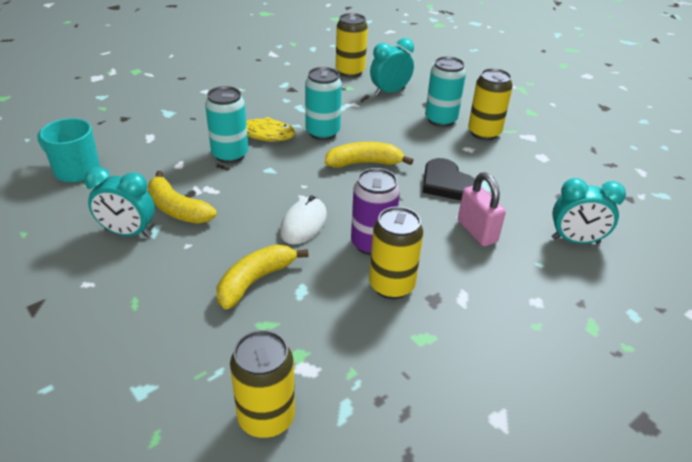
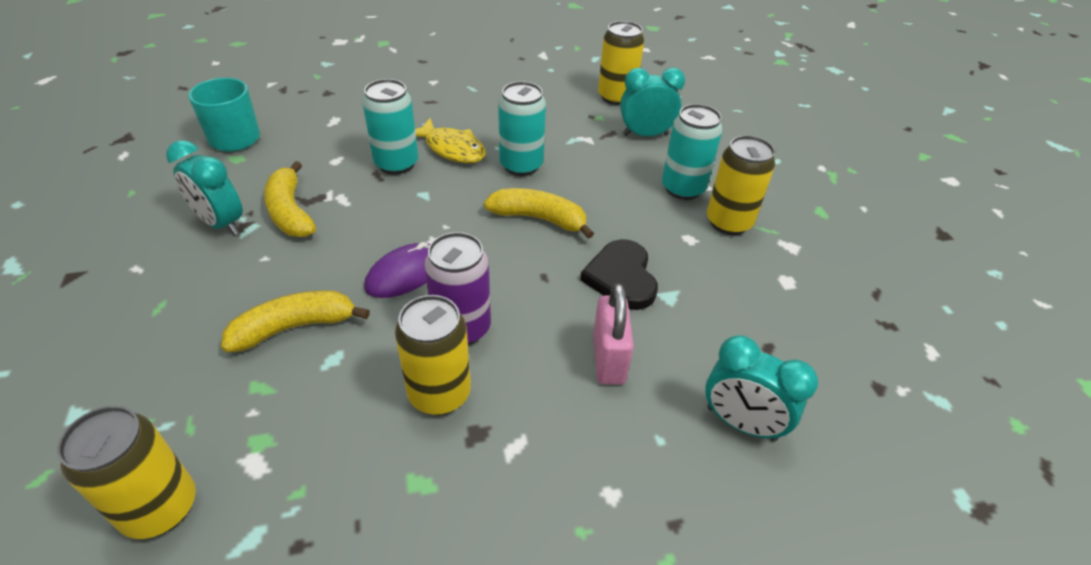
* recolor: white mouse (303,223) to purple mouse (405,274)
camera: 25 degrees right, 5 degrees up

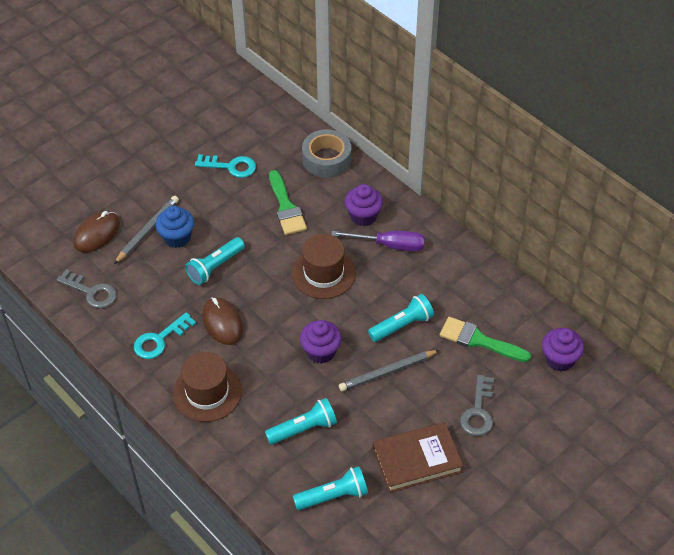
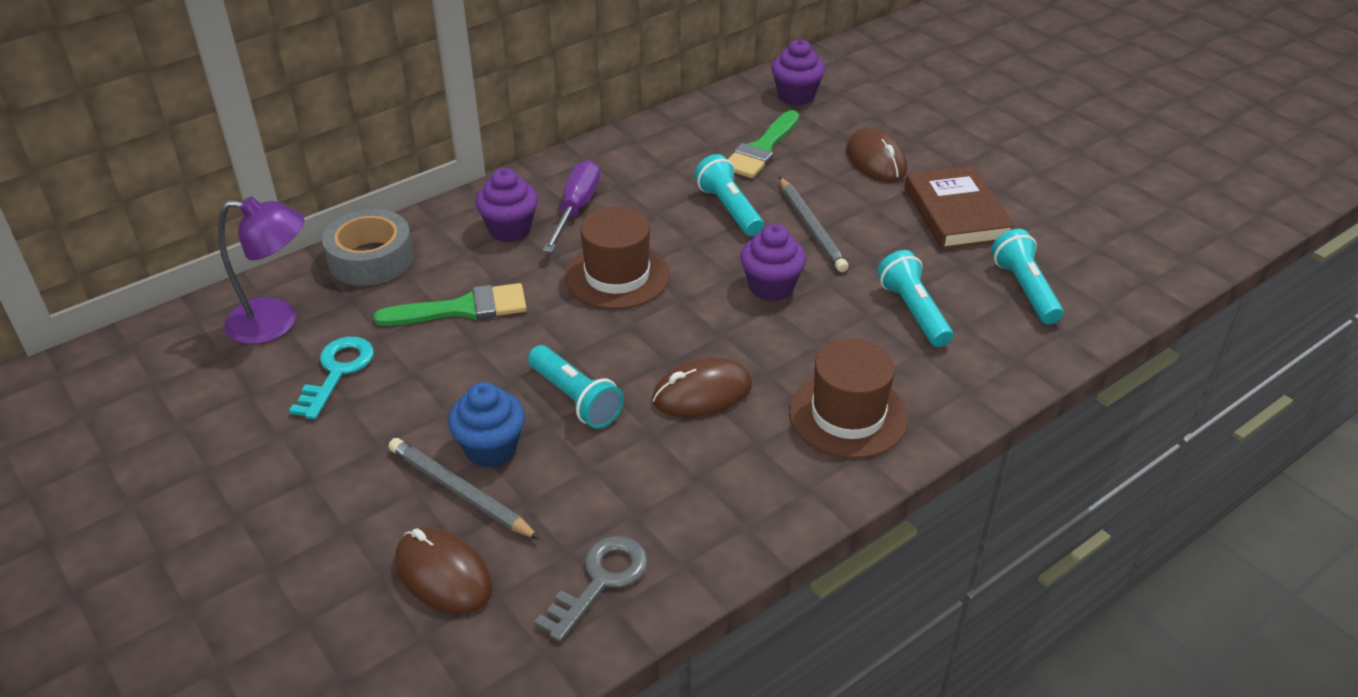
* delete: turquoise key (160,340)
* insert: purple lamp (276,322)
* replace: grey key (478,411) to brown mouse (876,160)
camera: 85 degrees left, 10 degrees down

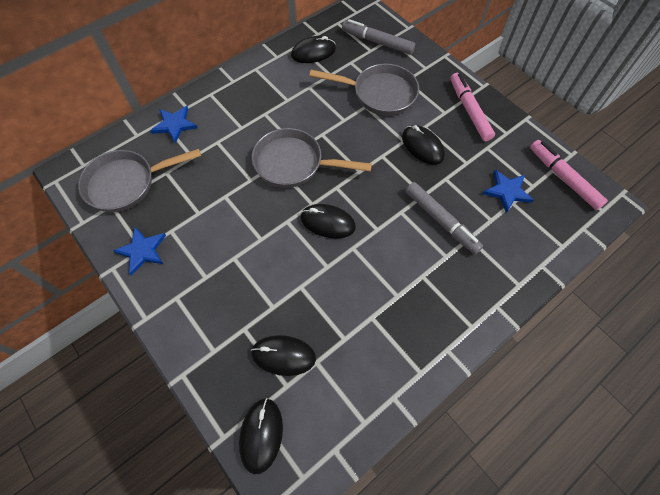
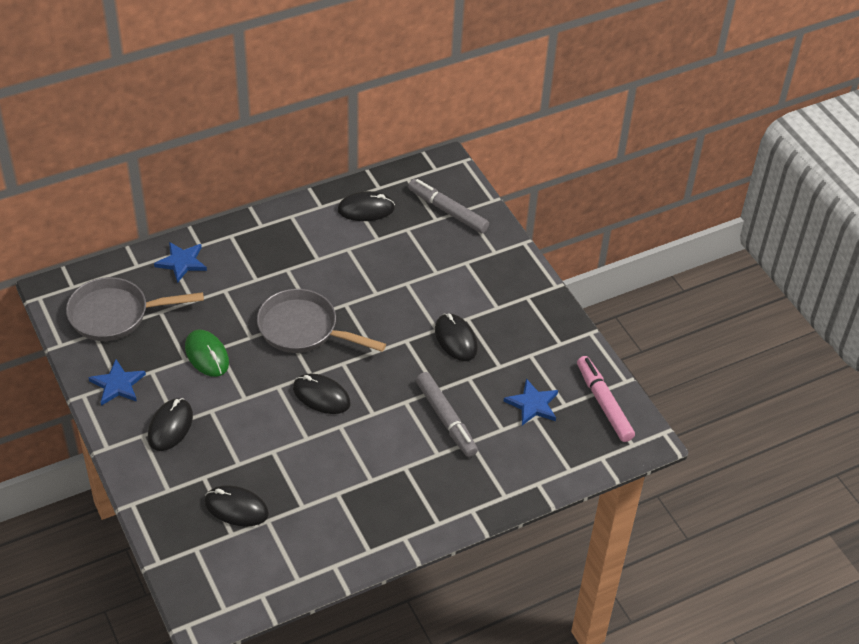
* delete: grey pan (379,94)
* delete: pink marker (469,111)
* insert: green mouse (207,355)
* move: black mouse (261,435) to (170,426)
camera: 10 degrees right, 15 degrees down

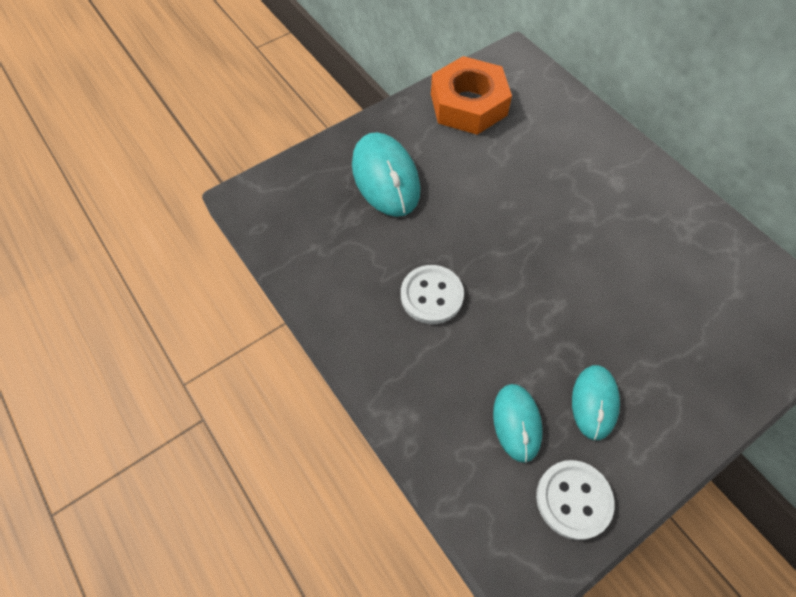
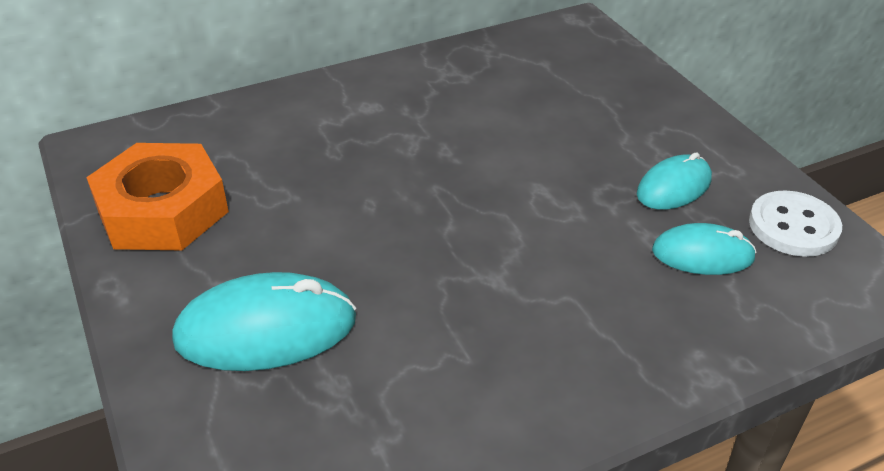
* delete: white button (431,295)
* rotate: turquoise mouse (594,402) = (674,187) 60 degrees counterclockwise
camera: 80 degrees left, 20 degrees down

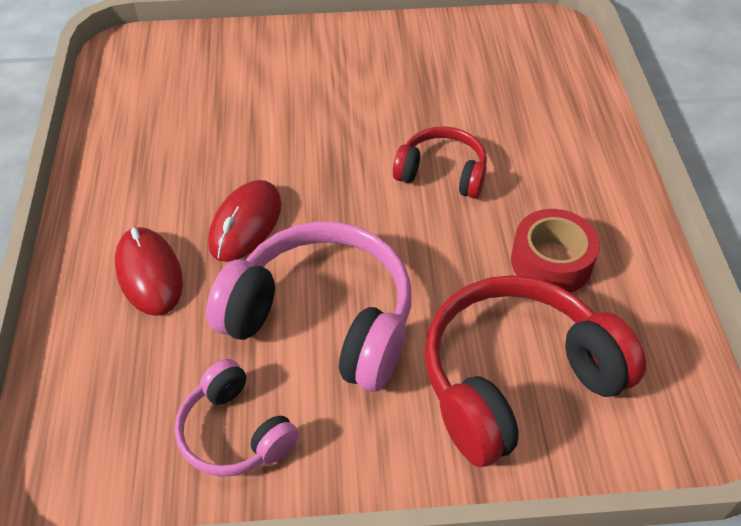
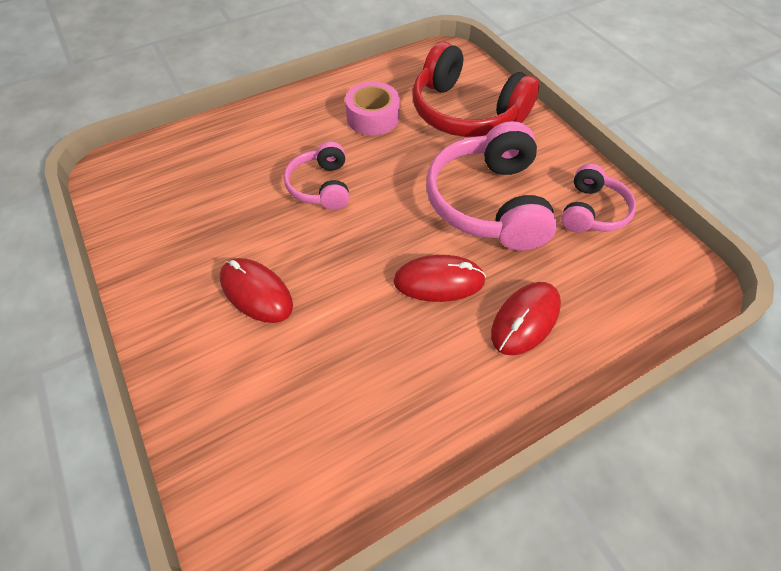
* insert: red mouse (256,292)
* recolor: red headphones (442,173) to pink headphones (321,186)
* recolor: red tape (551,262) to pink tape (373,117)
camera: 115 degrees left, 5 degrees up

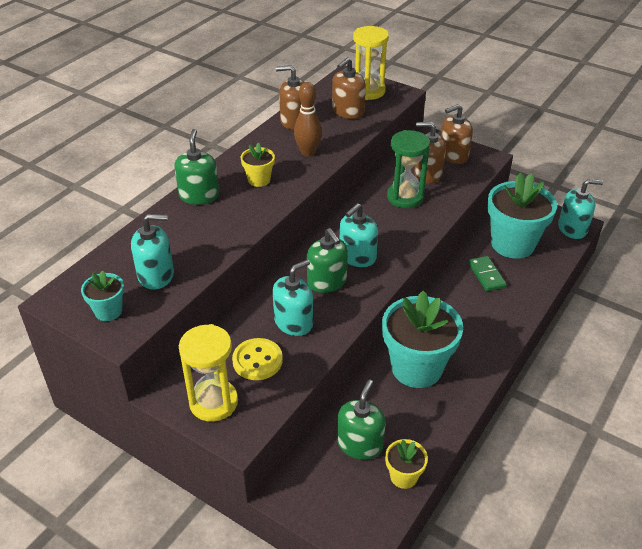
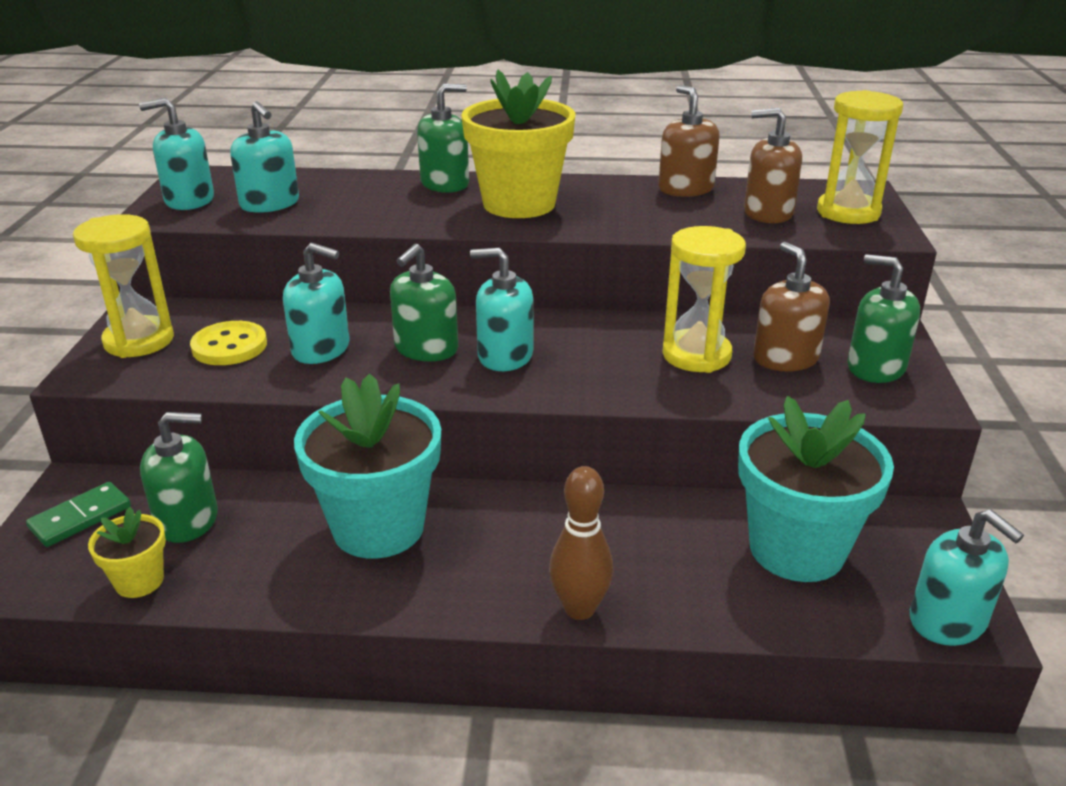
* move: brown bowling pin (308,152) to (579,608)
* move: green domino (486,275) to (80,517)
* replace: turquoise flower pot (108,311) to turquoise soap dispenser (189,200)
* recolor: green hourglass (405,197) to yellow hourglass (696,355)
* recolor: brown soap dispenser (453,155) to green soap dispenser (875,367)
* resize: yellow flower pot (259,180) = (519,204) x2.10
camera: 60 degrees right, 10 degrees down

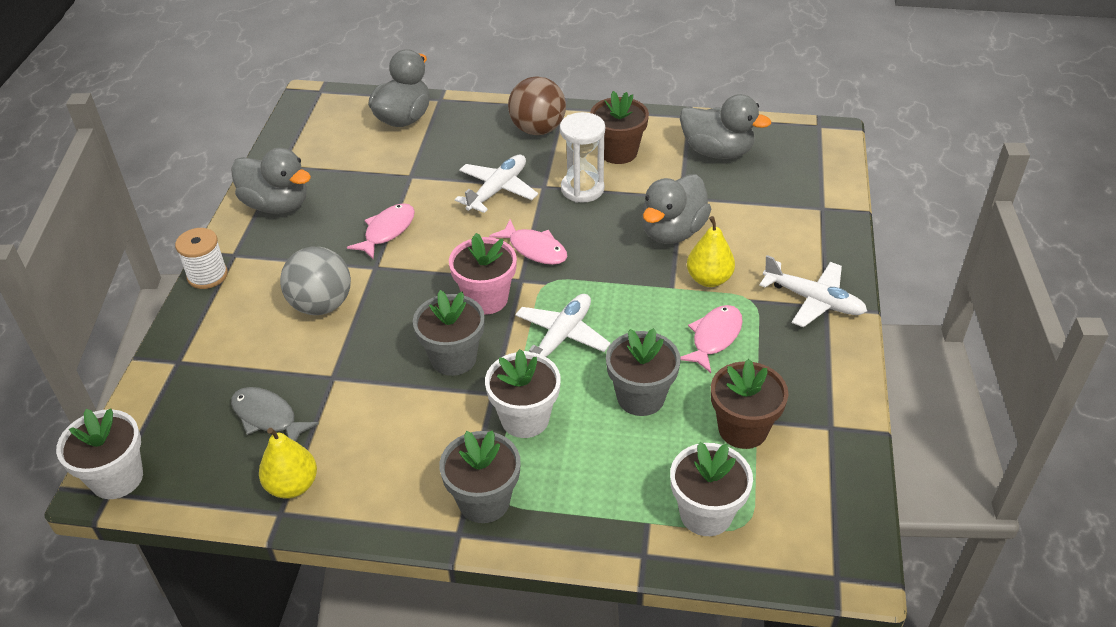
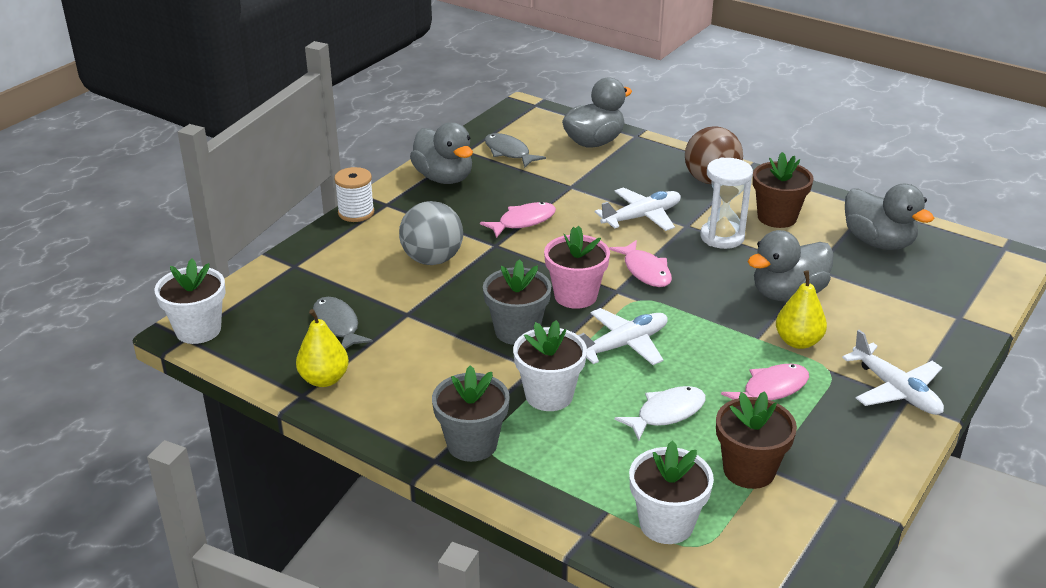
* insert: grey fish (509,152)
* replace: grey flower pot (640,397) to white fish (666,413)
camera: 25 degrees right, 10 degrees down

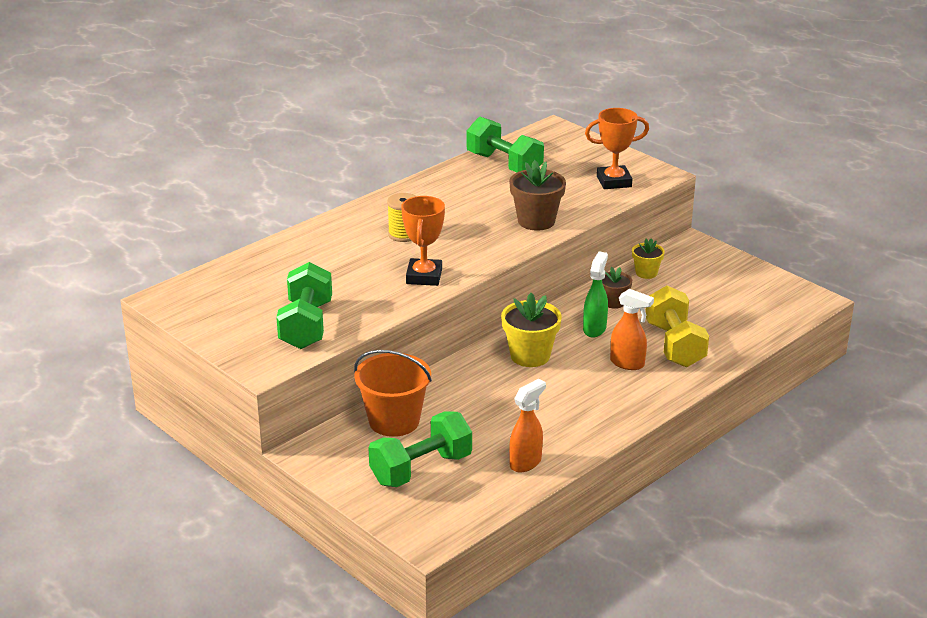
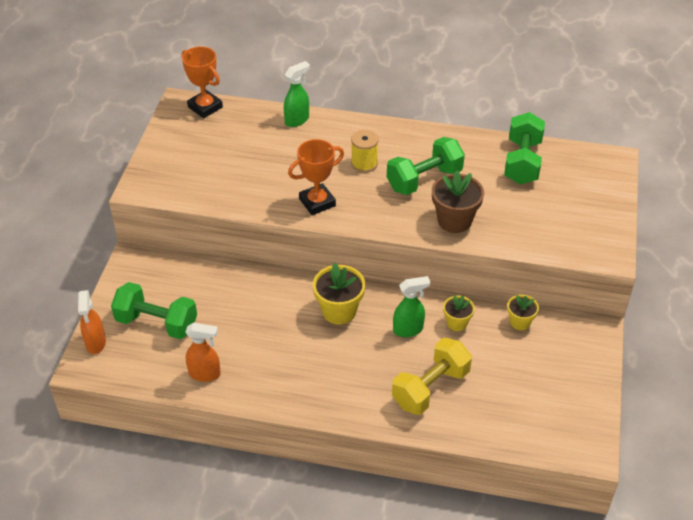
* delete: orange bucket (394,421)
* insert: green spray bottle (297,120)
* move: green dumbbell (306,325) to (424,180)
* move: orange trophy (614,181) to (205,107)
* move: orange spray bottle (627,364) to (95,343)
* recolor: brown flower pot (614,302) to yellow flower pot (457,323)
camera: 55 degrees right, 15 degrees up

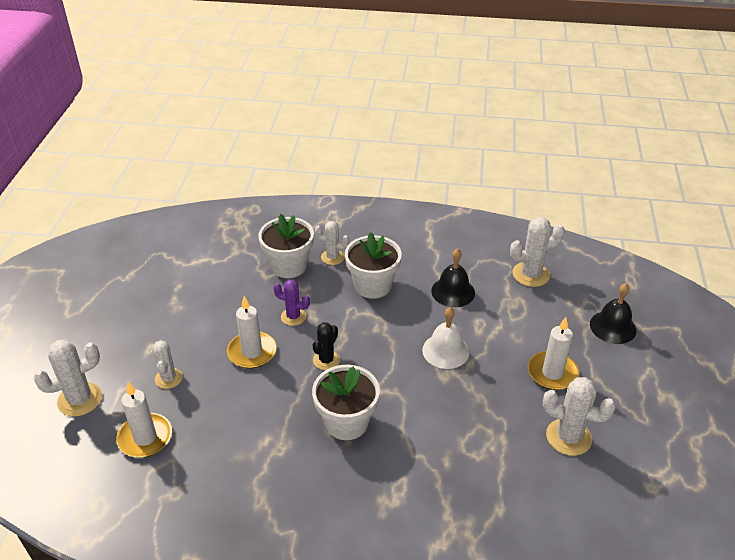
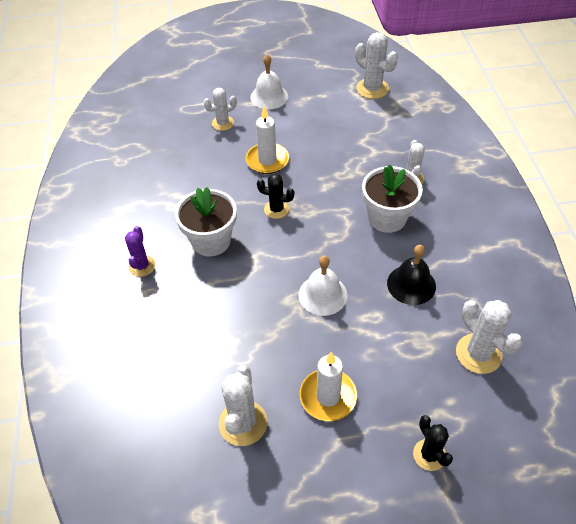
* delete: white candle (145,437)
* delete: white flower pot (289,266)
* insert: white bell (269,96)
* move: white cactus (80,399) to (372,89)
* move: purple cactus (293,316) to (142,266)
* replace: black bell (613,327) to black cactus (429,455)
camera: 75 degrees right, 10 degrees up

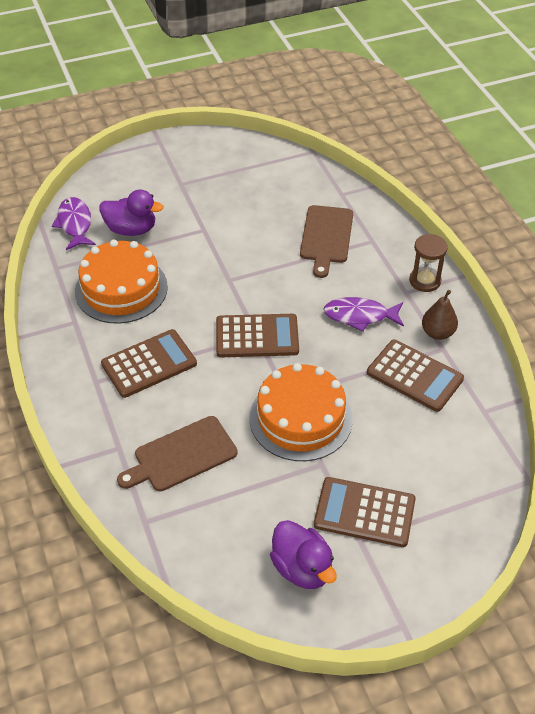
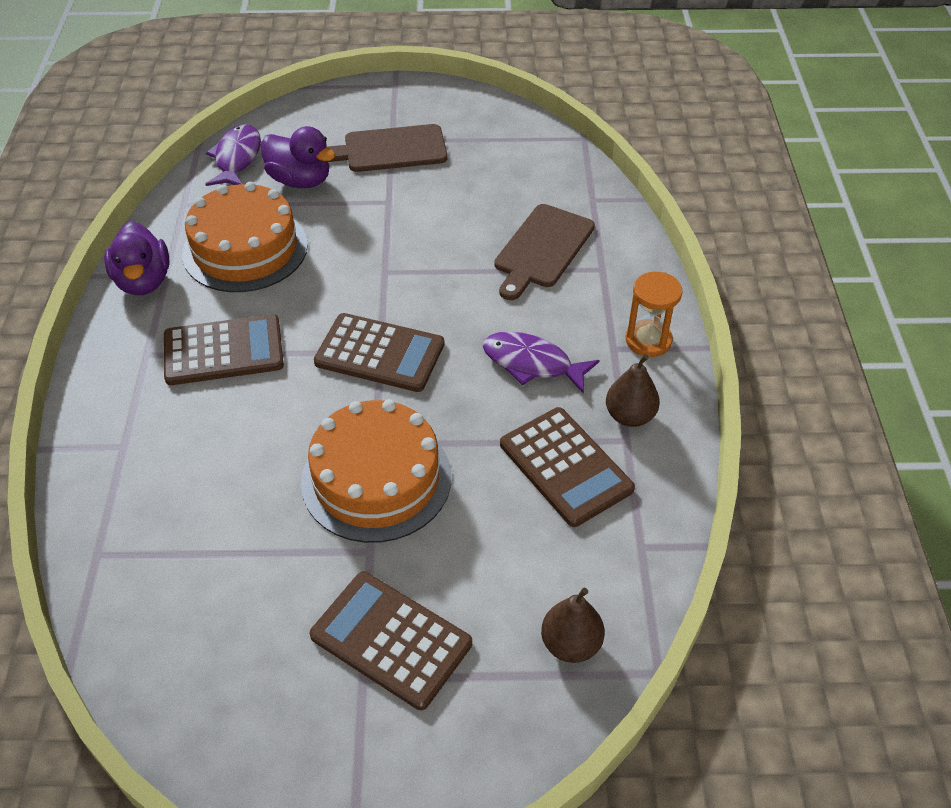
* insert: brown pear (571,644)
* move: brown cutting board (181,455) to (390,149)
* move: purple duck (302,568) to (143,281)
* recolor: brown hourglass (425,281) to orange hourglass (648,340)
camera: 20 degrees right, 0 degrees up

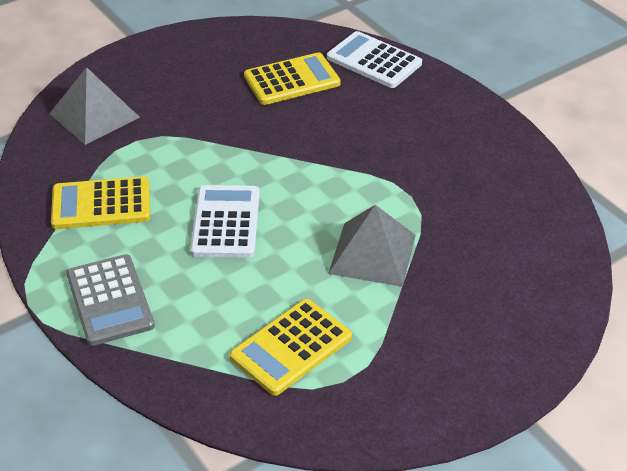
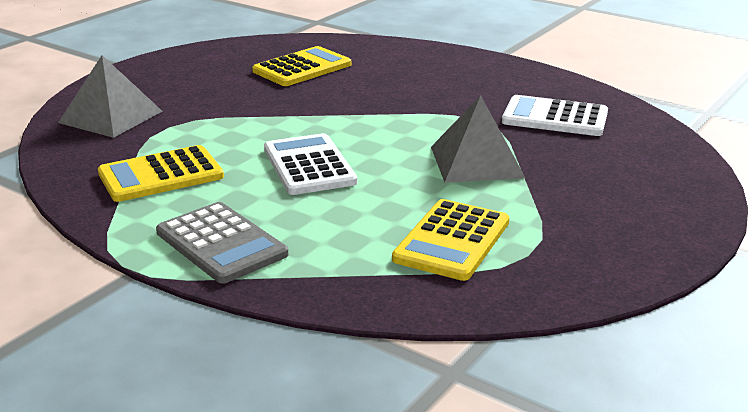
* move: white calculator (374,61) to (555,117)
camera: 20 degrees left, 15 degrees down

